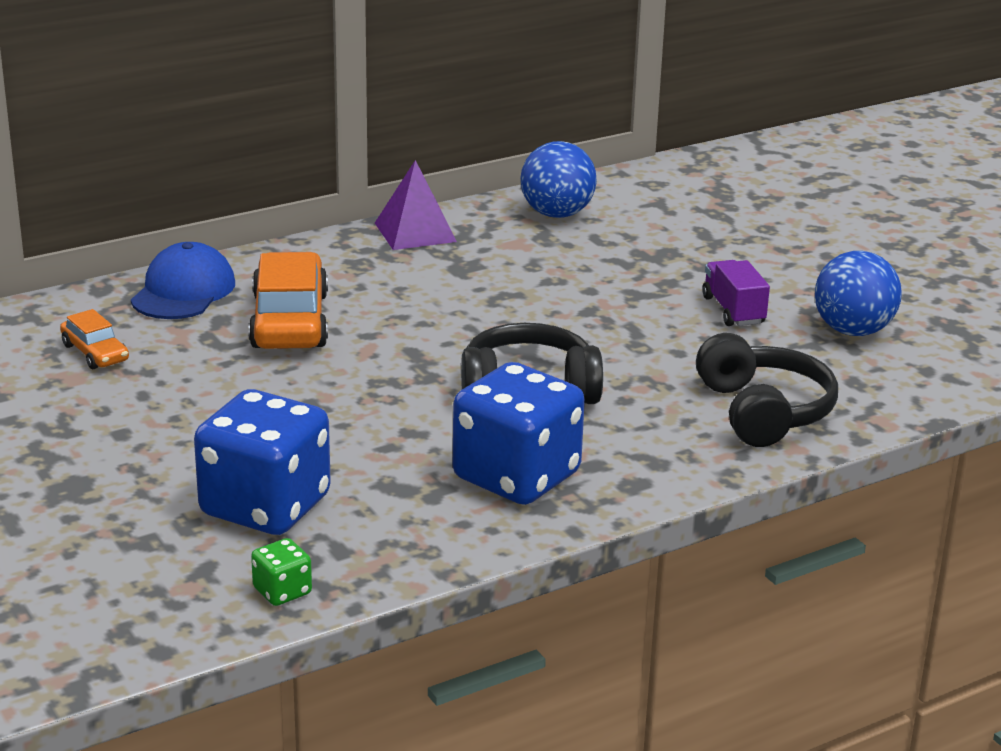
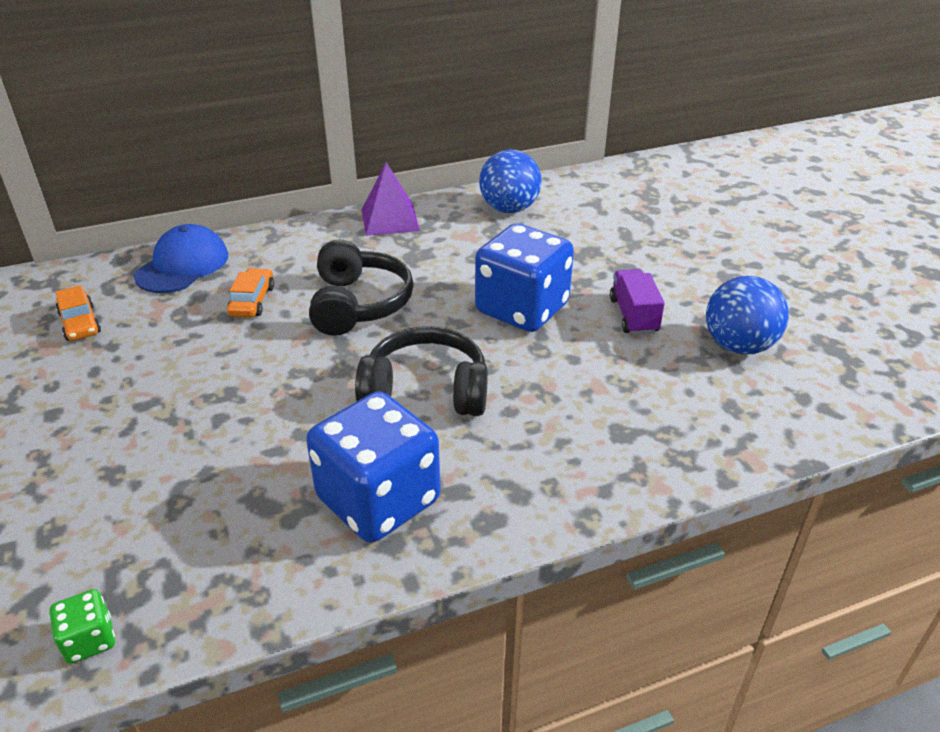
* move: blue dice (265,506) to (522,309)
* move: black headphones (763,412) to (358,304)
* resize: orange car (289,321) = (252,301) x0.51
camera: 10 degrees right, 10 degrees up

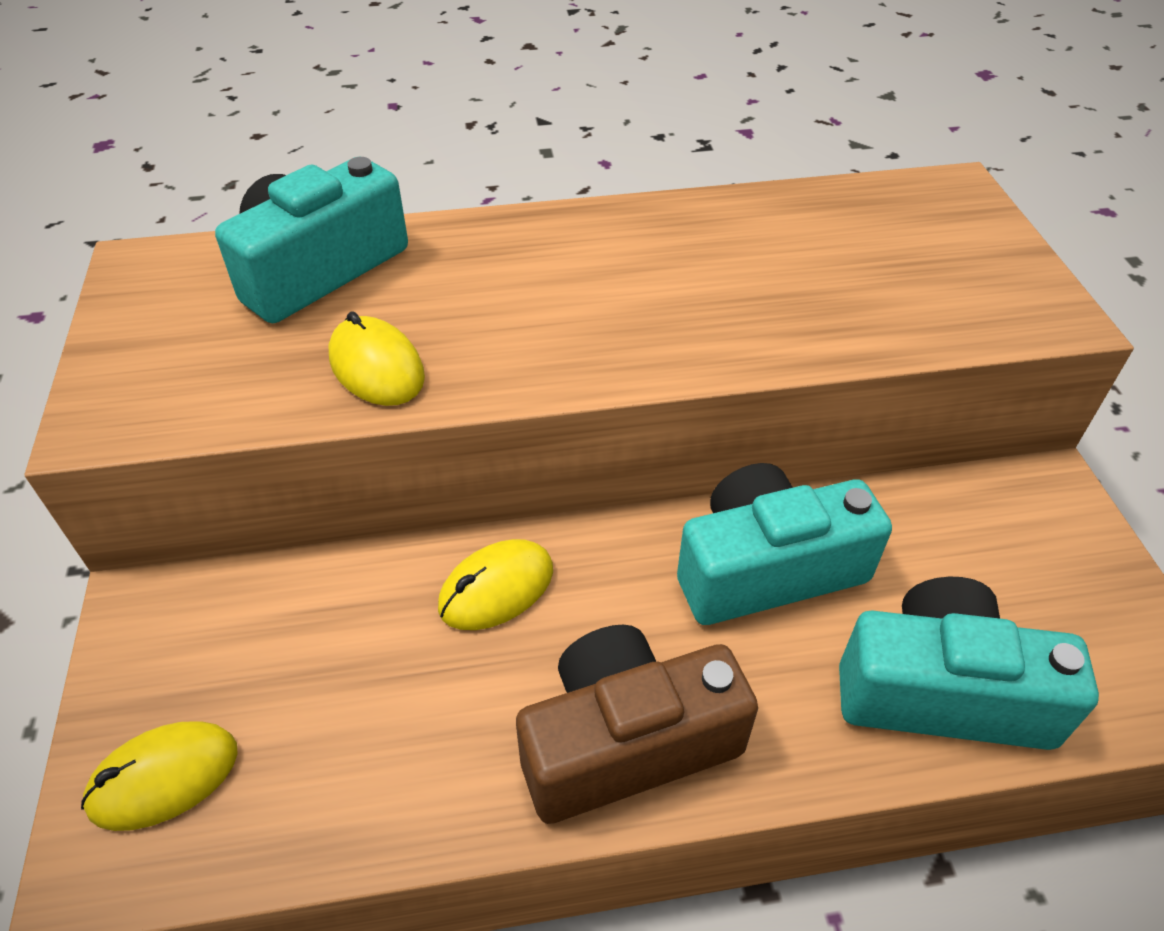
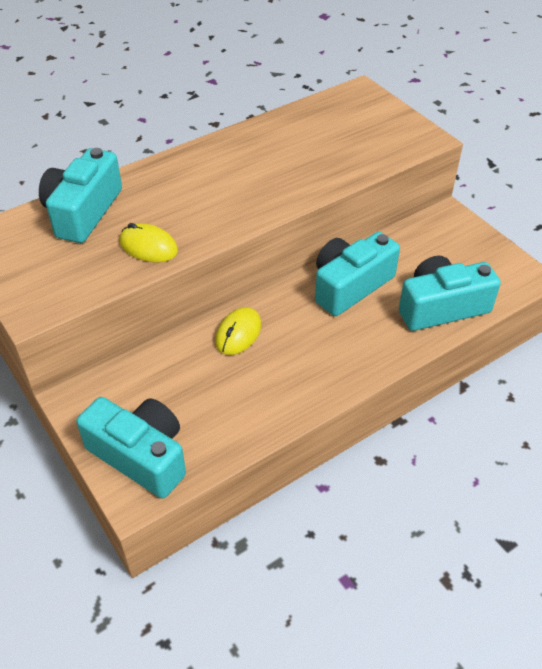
* delete: brown camera (626,743)
* replace: yellow mouse (164,777) to turquoise camera (140,456)
camera: 25 degrees left, 0 degrees up

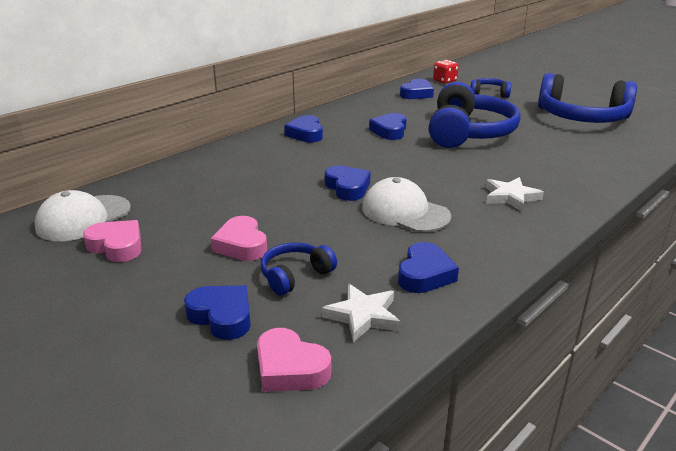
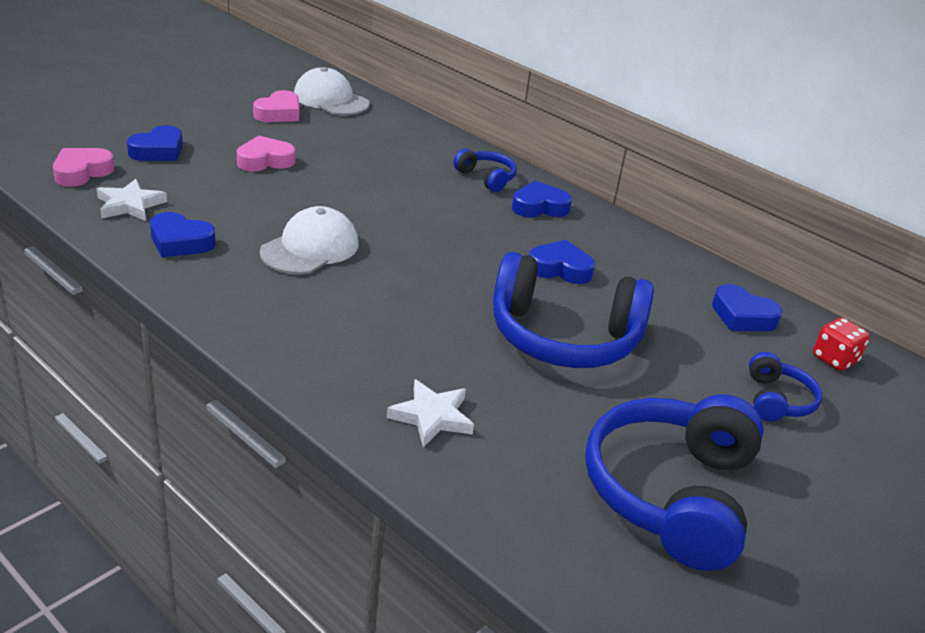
* delete: blue heart (347,188)
* move: blue headphones (295,276) to (486,178)
* move: white star (510,197) to (432,416)
camera: 85 degrees right, 5 degrees up

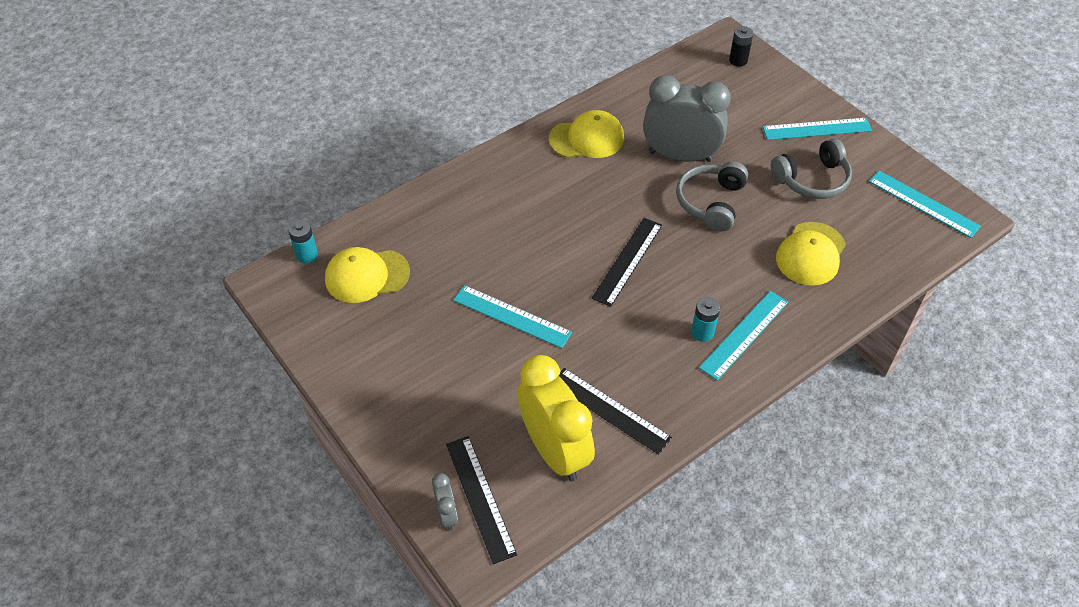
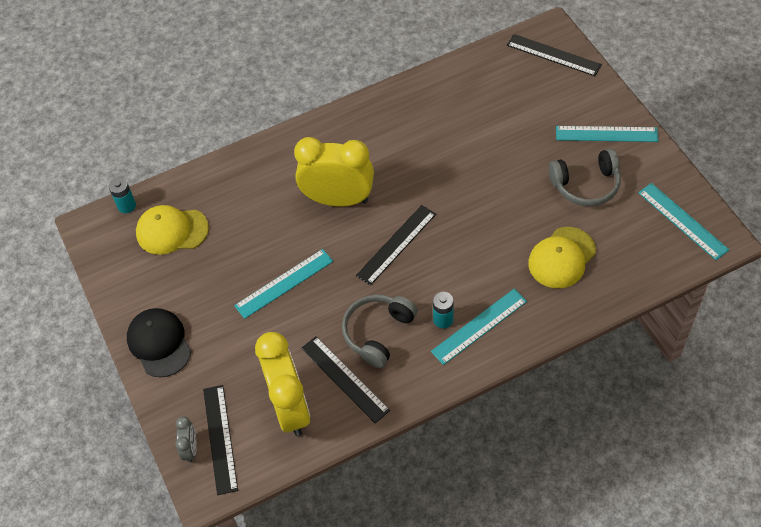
* delete: yellow cap (587,139)
* delete: grey clock (680,156)
* insert: black cap (159,343)
* insert: yellow clock (338,199)
* move: grey headphones (710,202) to (377,332)
* replace: black battery (738,60) to black ruler (553,55)
* rotate: turquoise ruler (512,316) = (284,283) 75 degrees counterclockwise
camera: 15 degrees right, 5 degrees up

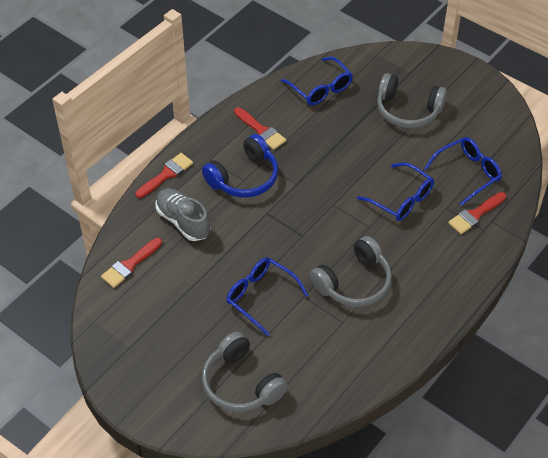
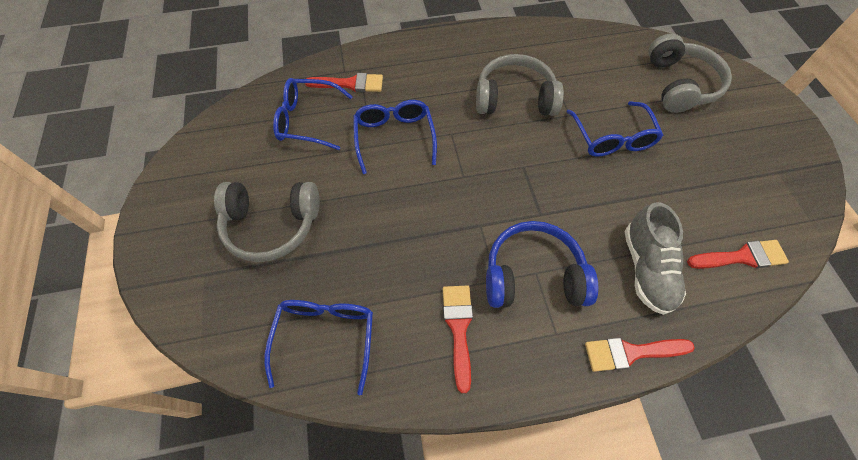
* rotate: grey headphones (408,110) = (272,225) 120 degrees clockwise
camera: 140 degrees left, 10 degrees up

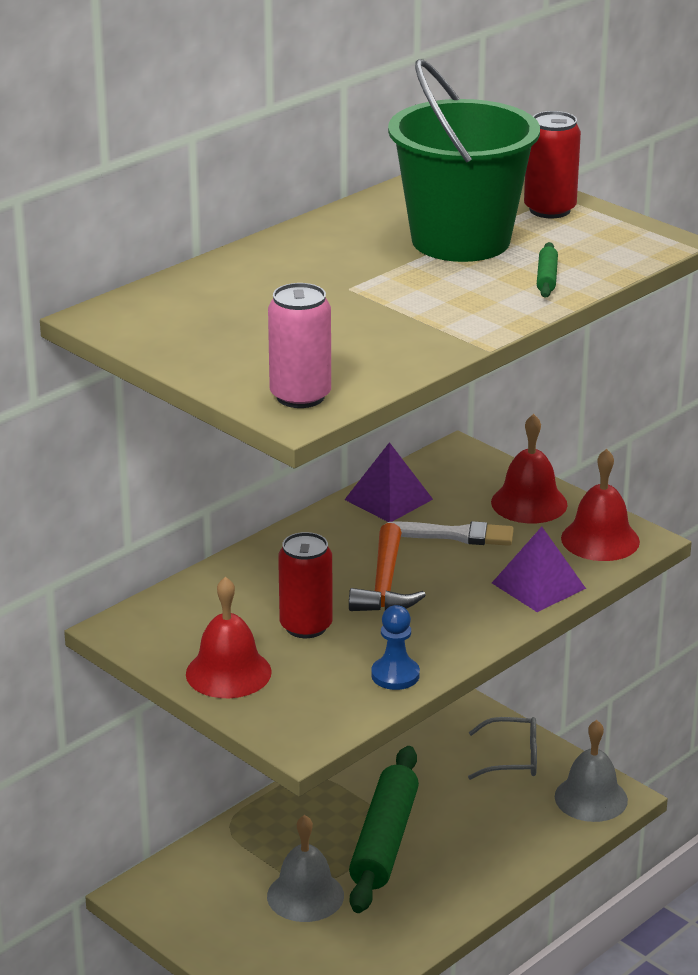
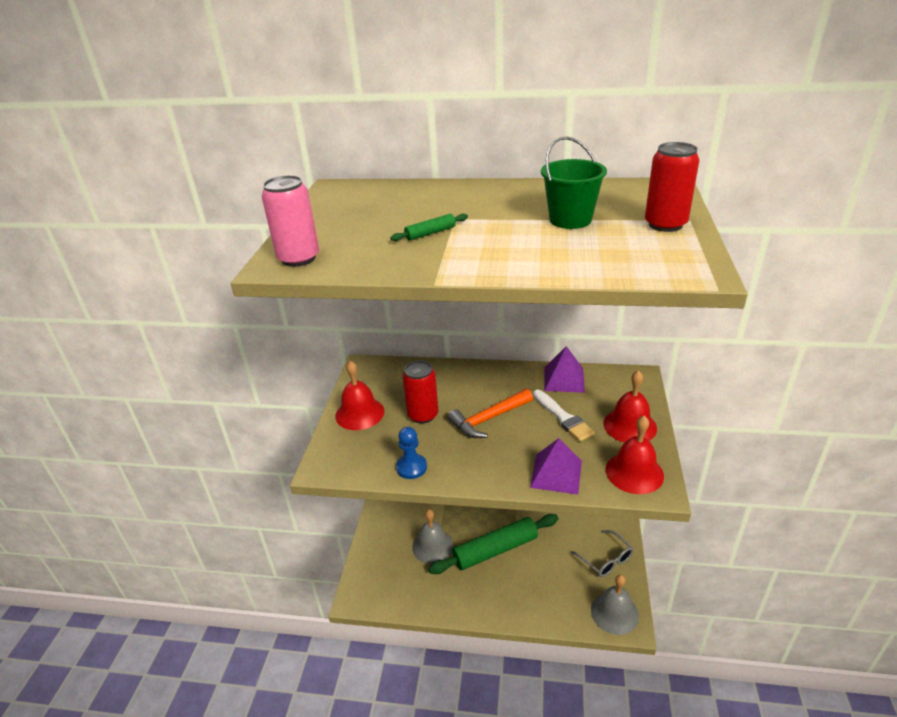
* move: green rolling pin (546,277) to (430,233)
* resize: green bucket (460,240) = (570,220) x0.56
camera: 55 degrees right, 5 degrees up

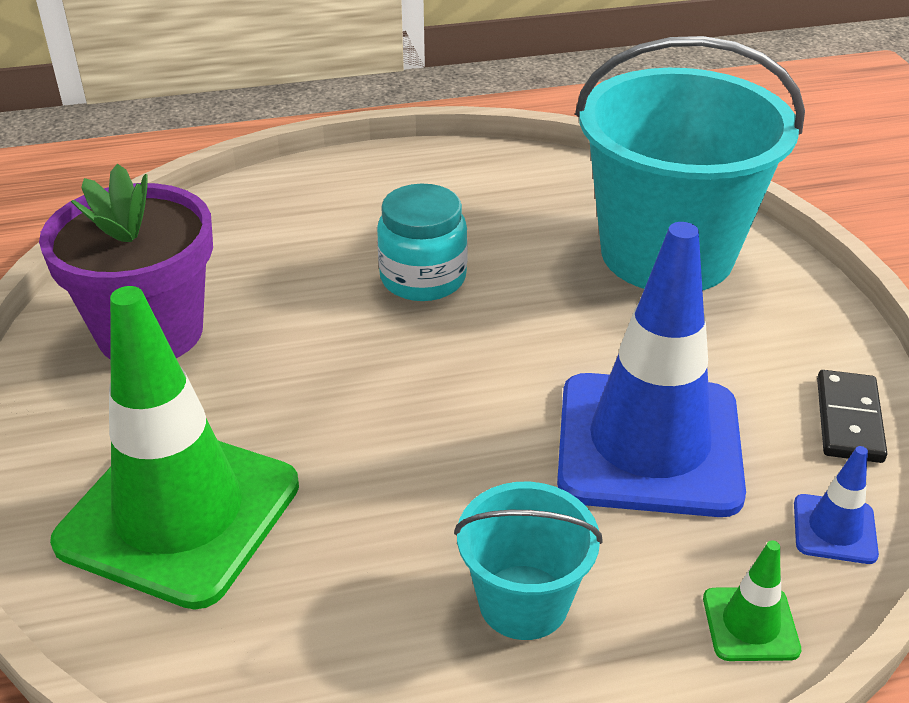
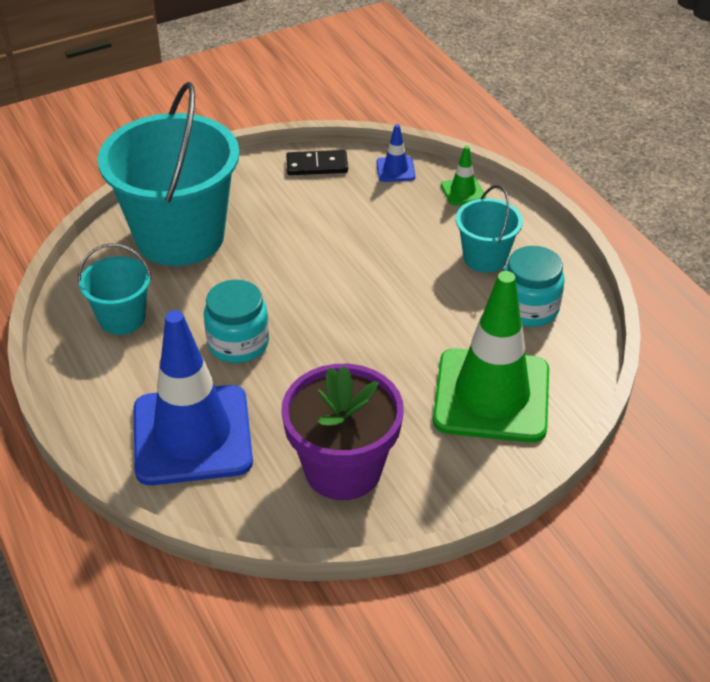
* insert: turquoise bucket (122,318)
* insert: turquoise jar (529,308)
* move: blue traffic cone (649,444) to (192,435)
camera: 105 degrees left, 5 degrees up

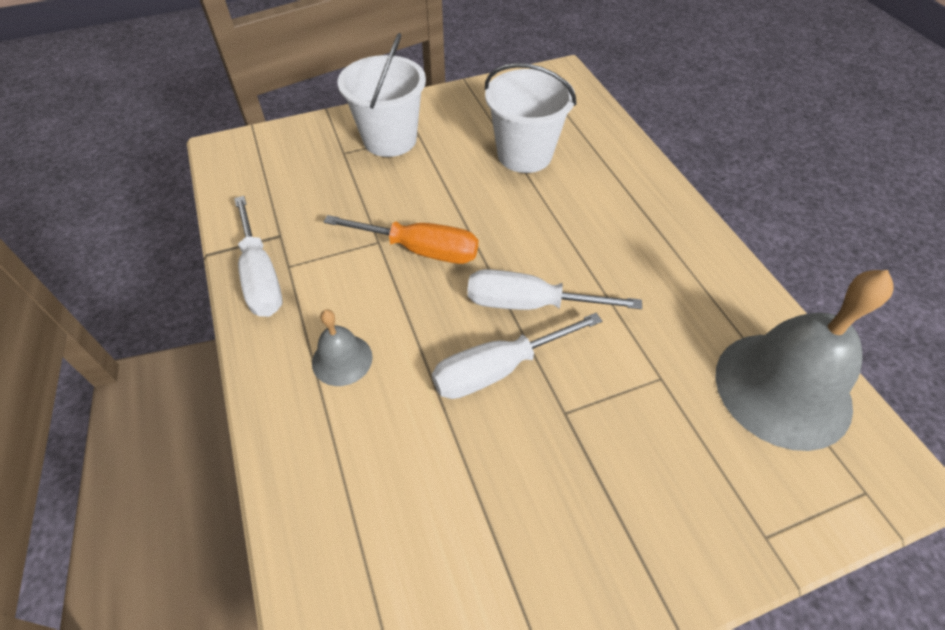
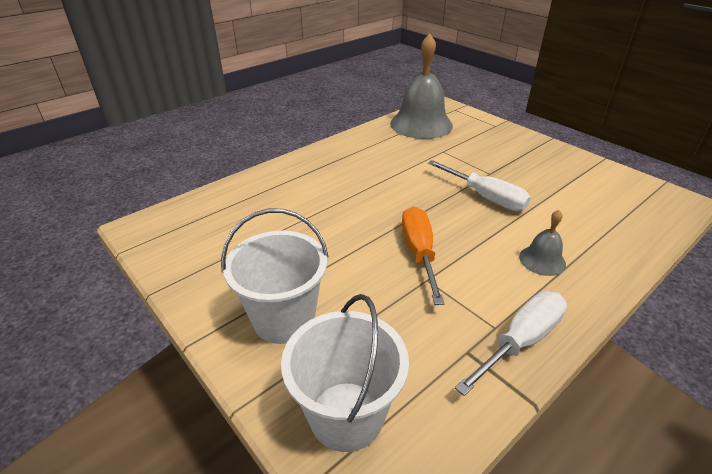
* delete: white screwdriver (530,304)
* move: white bucket (524,155) to (346,415)
camera: 110 degrees left, 15 degrees down

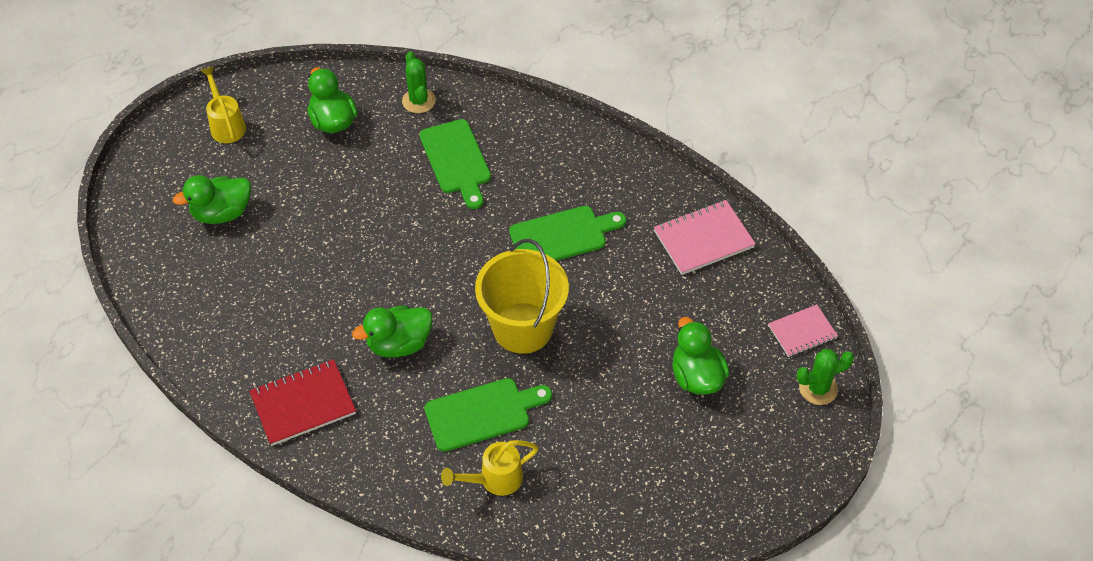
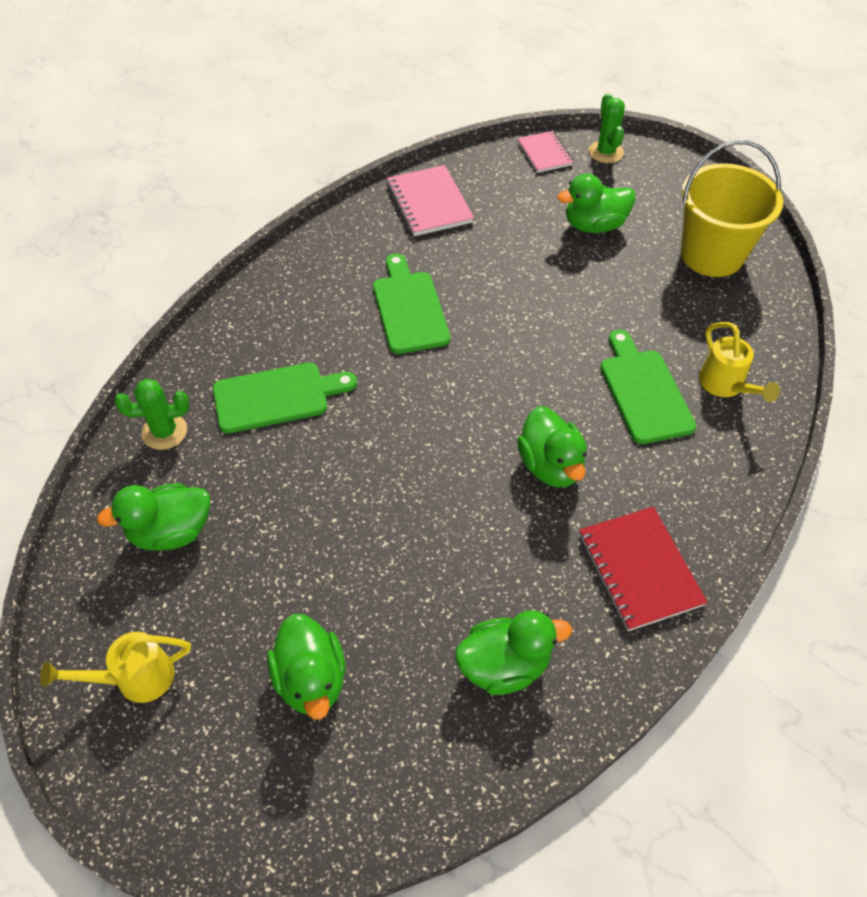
* insert: green duck (504,665)
* move: yellow bucket (522,328) to (712,255)
camera: 85 degrees left, 0 degrees up

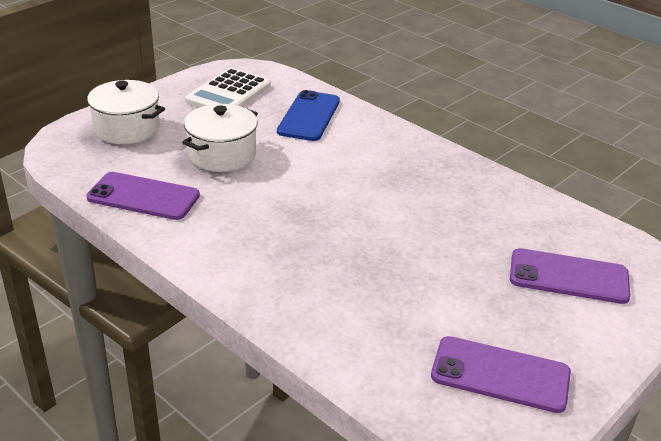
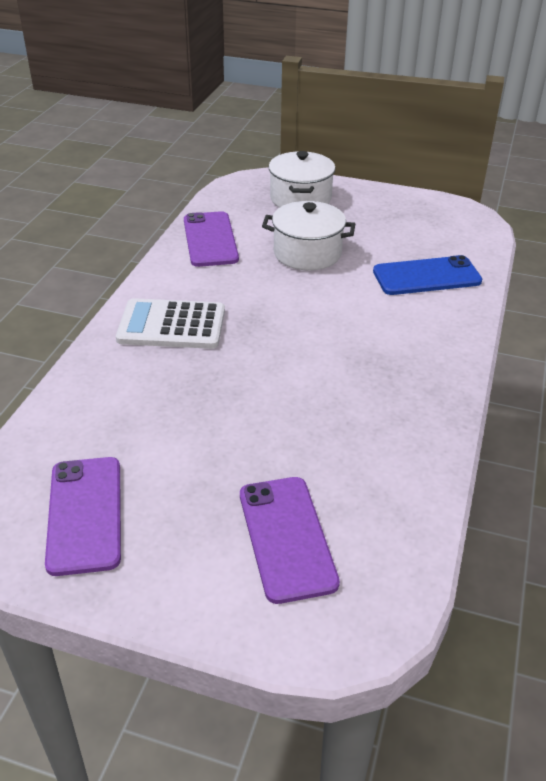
* move: white calculator (228,93) to (172,325)
camera: 65 degrees right, 5 degrees up

